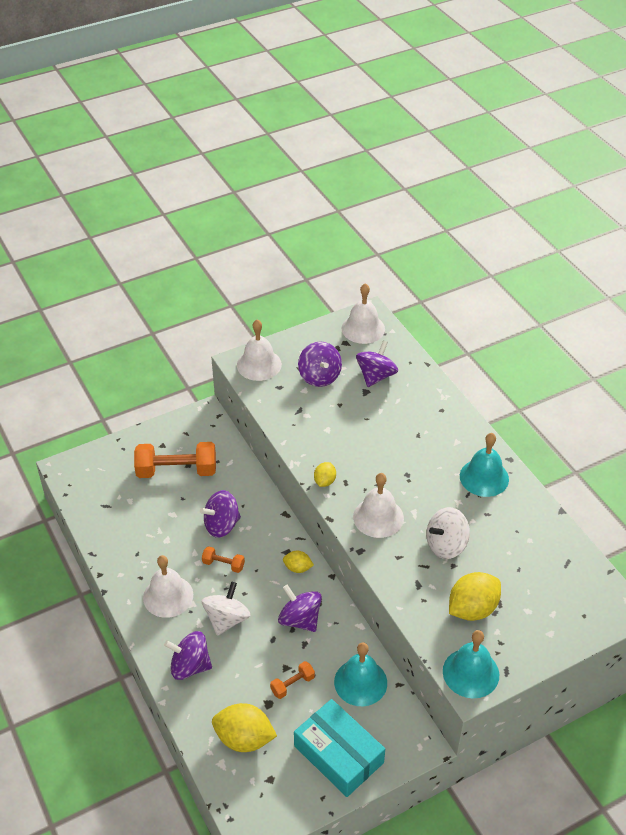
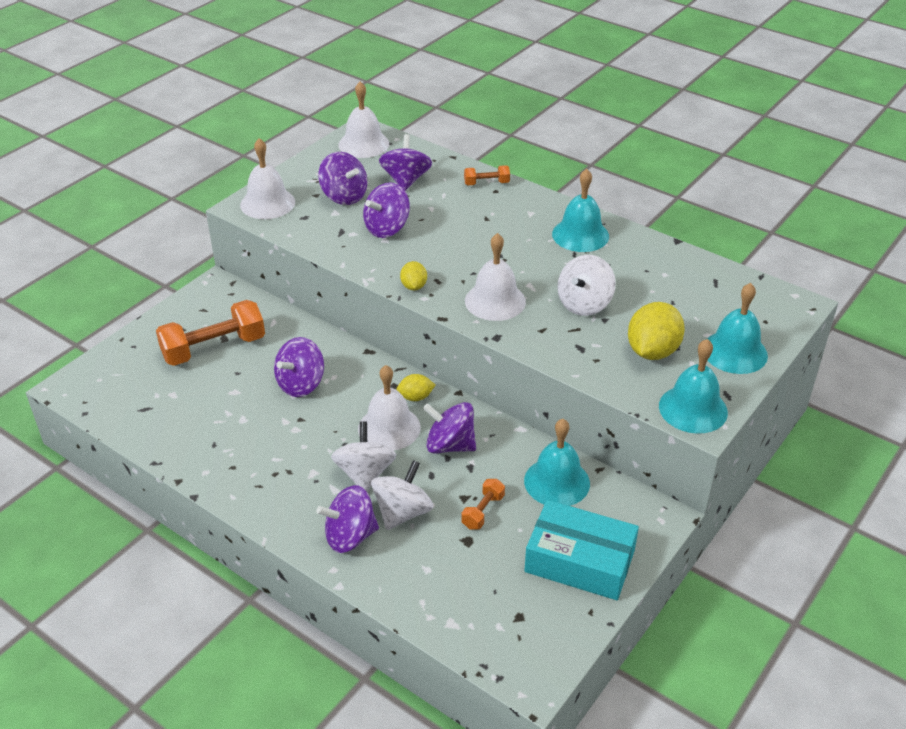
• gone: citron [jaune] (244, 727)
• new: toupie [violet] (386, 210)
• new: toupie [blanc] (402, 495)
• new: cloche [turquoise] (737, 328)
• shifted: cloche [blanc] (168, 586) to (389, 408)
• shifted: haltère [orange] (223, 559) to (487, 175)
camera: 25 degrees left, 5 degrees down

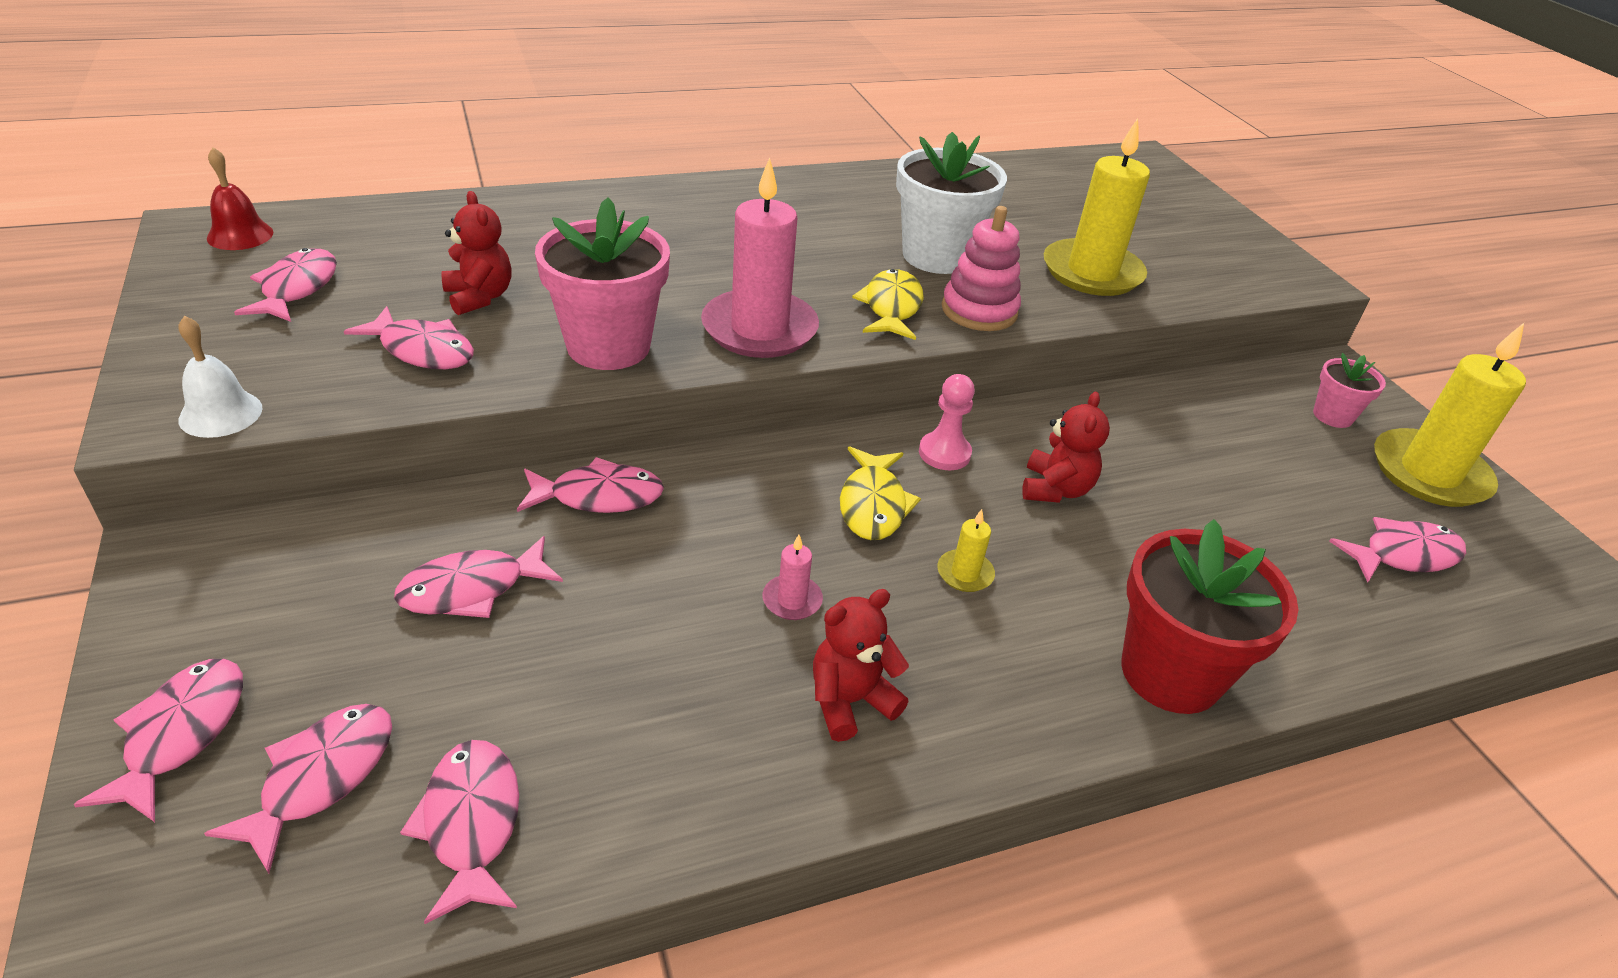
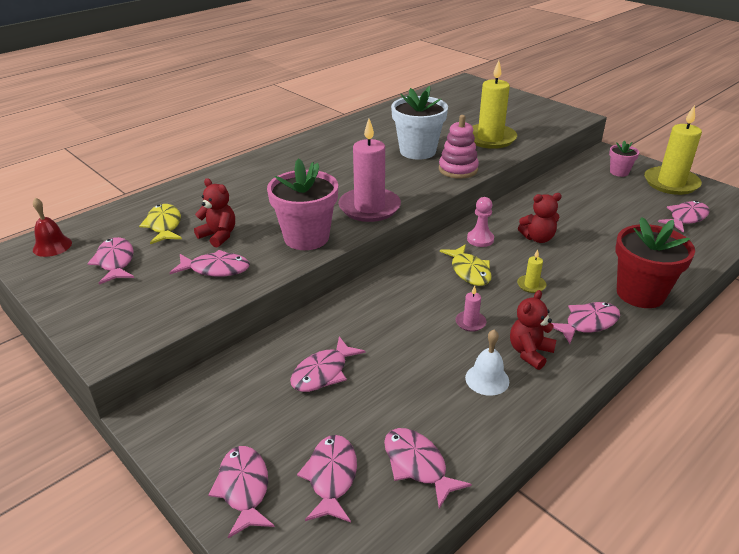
• shifted: cloche [blanc] (220, 377) to (487, 363)
• shifted: poisson [rose] (590, 485) to (586, 323)
• shifted: poisson [jaune] (888, 304) to (160, 224)
• rotated: ours en peluche [rouge] (1066, 447) = (540, 218) 90 degrees clockwise
camera: 20 degrees left, 5 degrees down

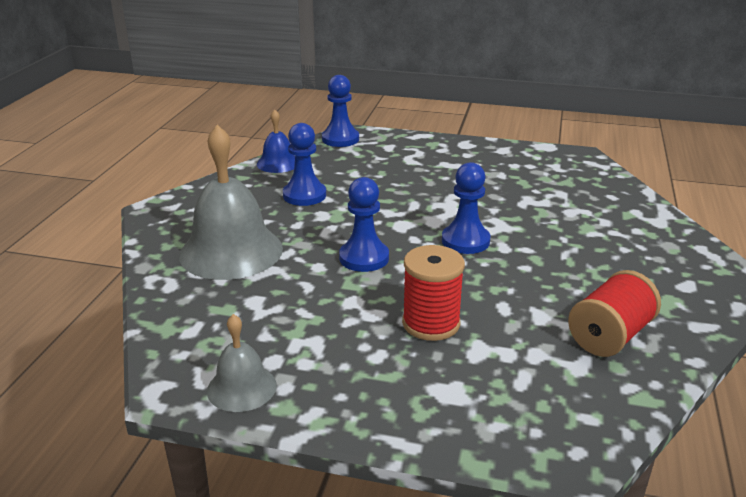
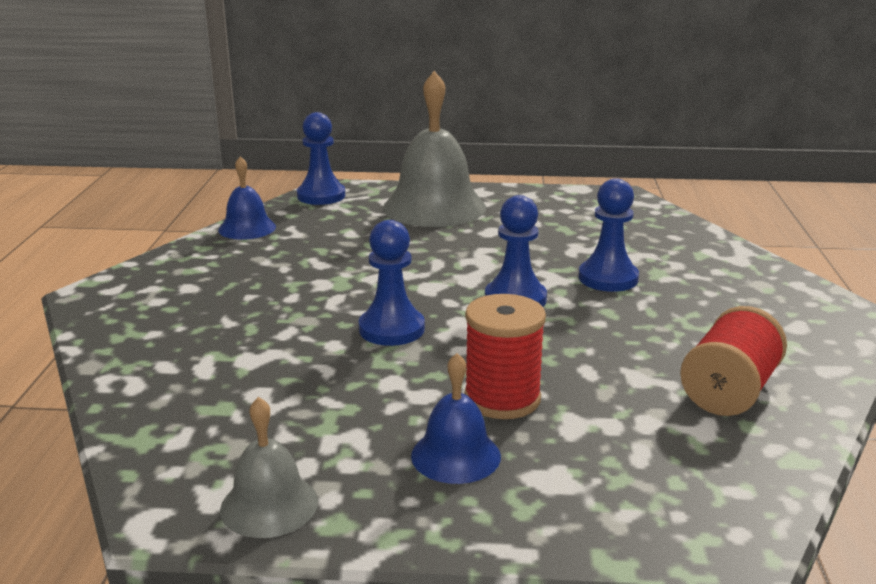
• new: cloche [bleu] (456, 418)
• shifted: cloche [gris] (231, 202) to (434, 149)
• shifted: pion [bleu] (304, 164) to (609, 235)
camera: 10 degrees left, 5 degrees down

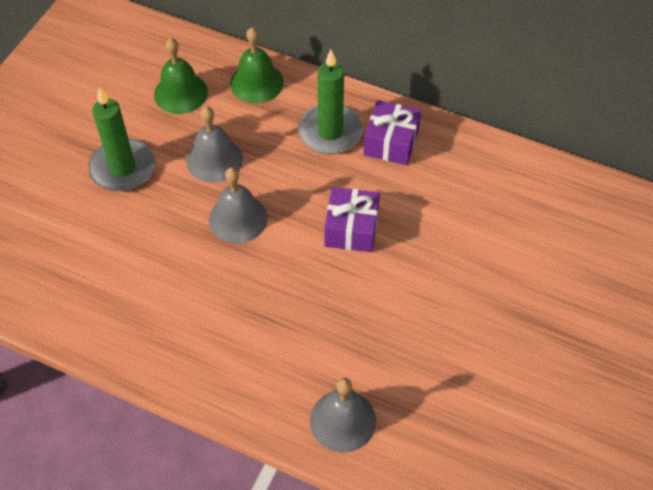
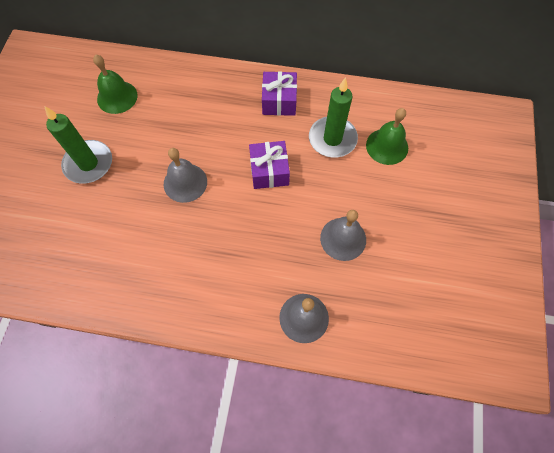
• shifted: cloche [gris] (215, 145) to (343, 235)
• shifted: cloche [vert] (257, 65) to (387, 136)
• shifted: bougie [vert] (330, 102) to (333, 117)
camera: 15 degrees left, 10 degrees up

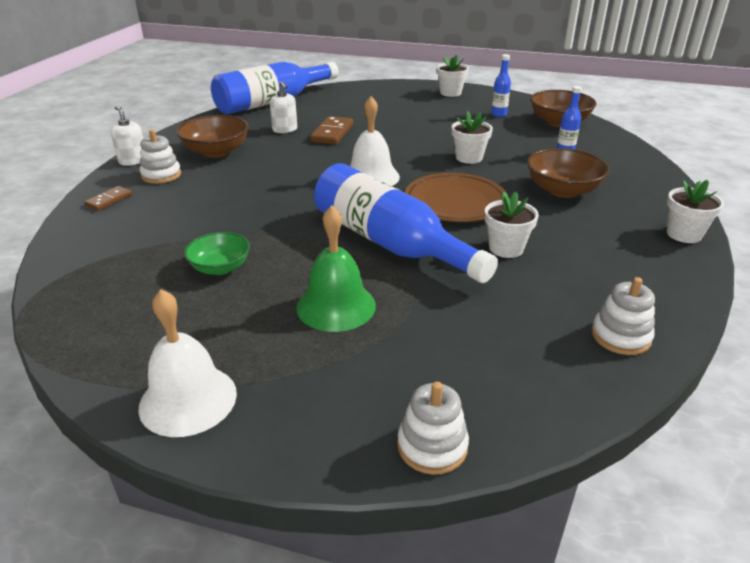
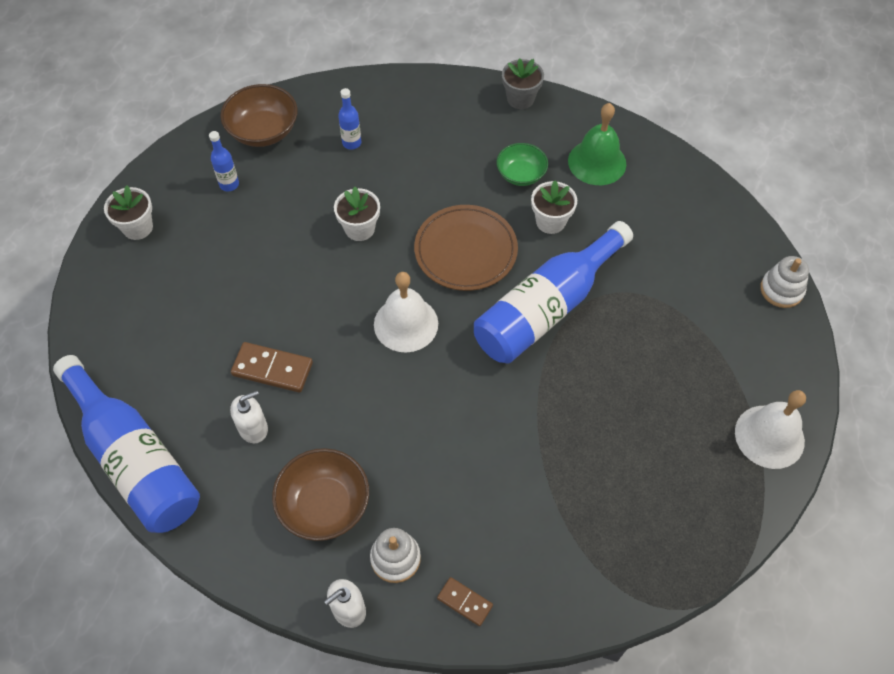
• gone: bol [marron] (568, 173)
• gone: jouet à empiler [blanc] (623, 316)
• shifted: bol [vert] (217, 253) to (522, 164)
• shifted: cloche [vert] (336, 268) to (597, 144)
• repainted: pot de fleurs [blanc] (695, 211) to pot de fleurs [gris] (523, 83)
camera: 90 degrees left, 25 degrees up

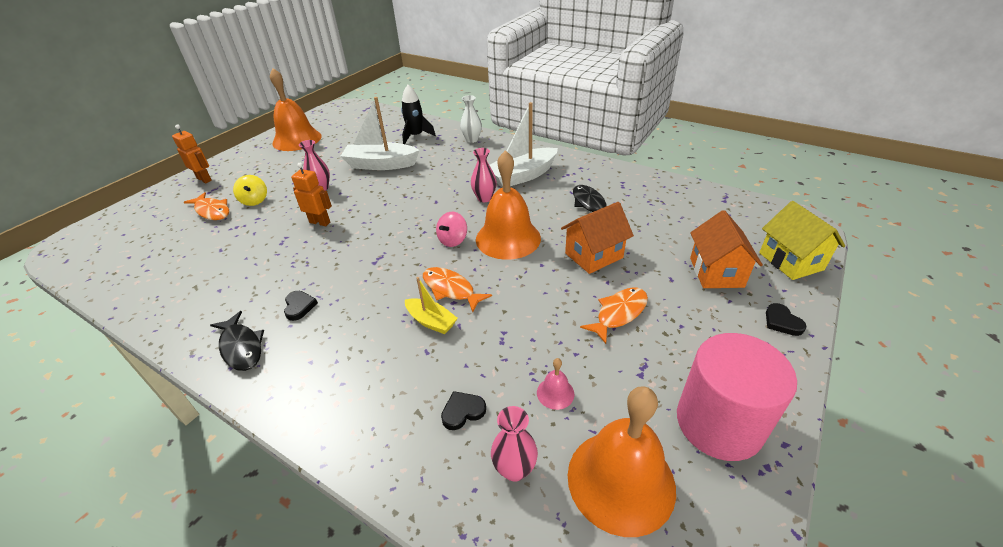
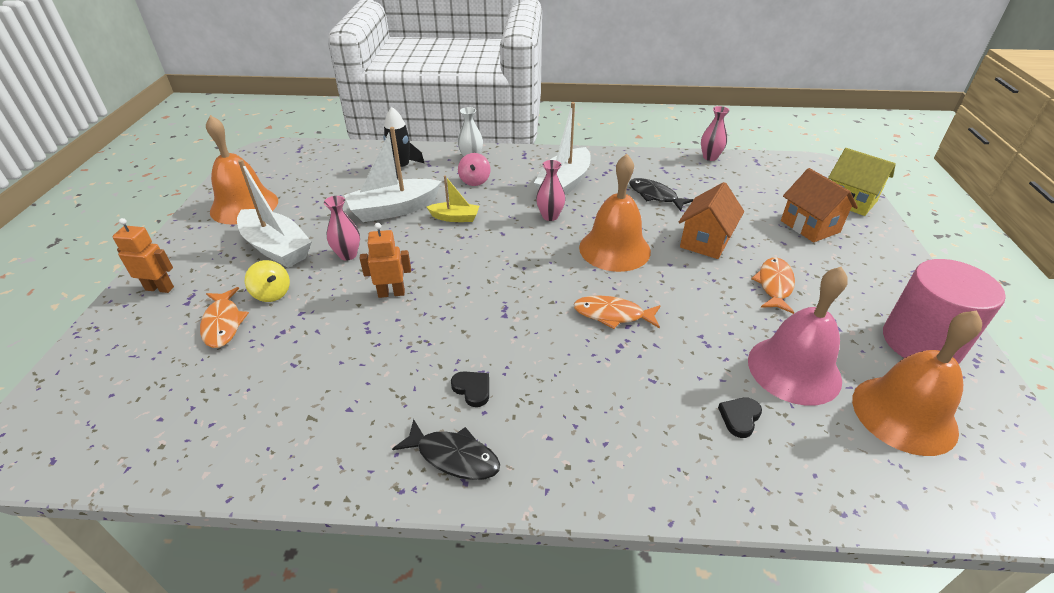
• gone: cœur [noir] (786, 319)
• new: bateau [blanc] (274, 213)
• shifted: bateau [jaune] (431, 305) to (453, 198)
• shifted: toupie [rose] (451, 229) to (474, 169)
• shifted: vase [rose] (514, 444) to (715, 133)
• rotated: poisson [orange] (206, 206) = (224, 317) 60 degrees clockwise
• scaled: cloche [rose] (555, 384) = (798, 336) x2.43
camera: 30 degrees left, 0 degrees up

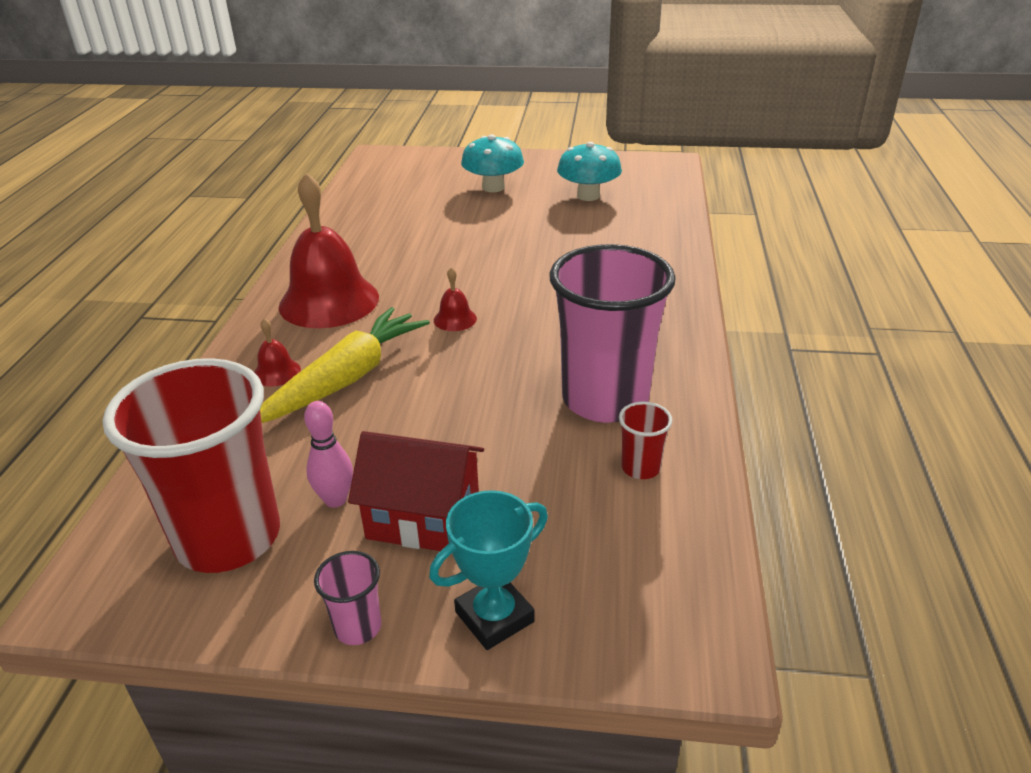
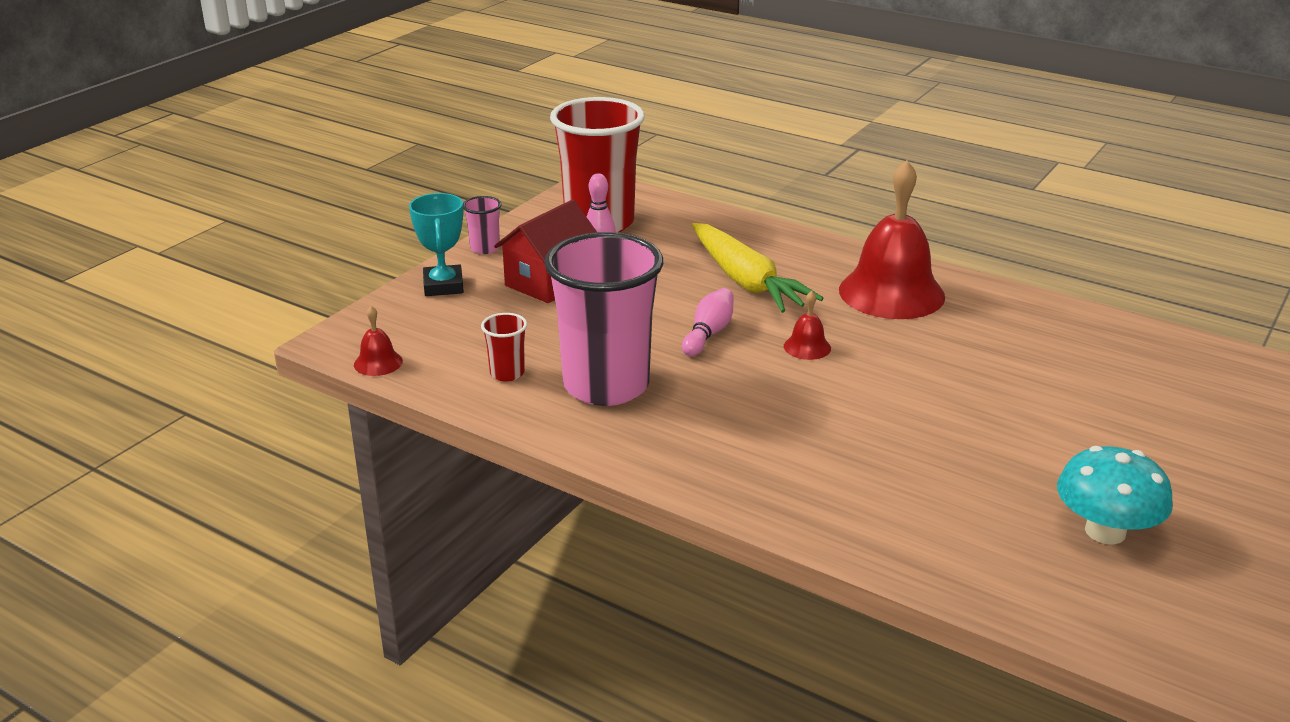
• gone: champignon [turquoise] (492, 163)
• new: quille [rose] (708, 322)
• shifted: cloche [rouge] (277, 352) to (378, 341)
camera: 115 degrees right, 5 degrees down

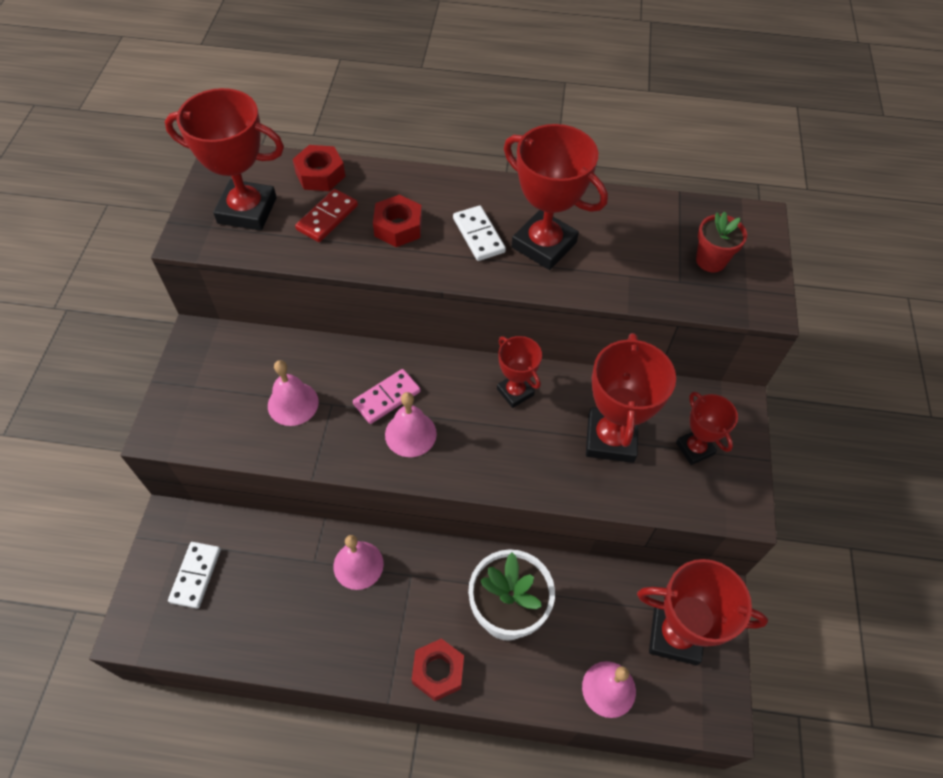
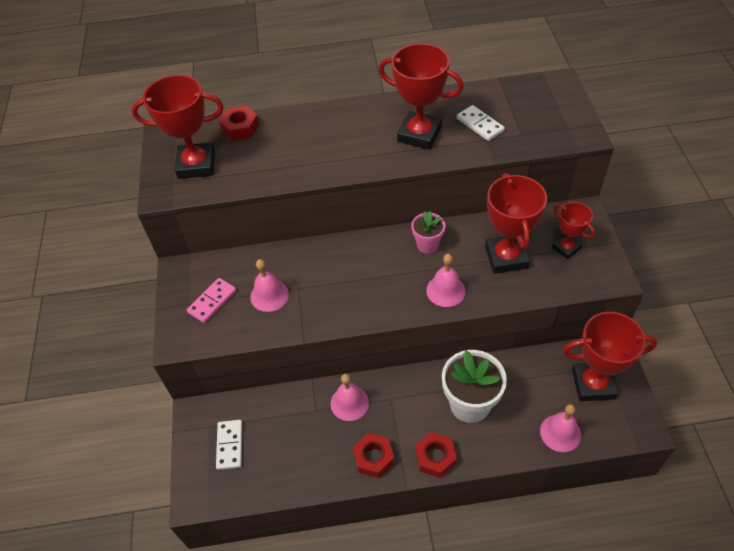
• gone: domino [rouge] (326, 215)
• gone: pot de fleurs [rouge] (721, 241)
• shifted: domino [rose] (387, 396) to (211, 300)
• shifted: écrou [rouge] (397, 220) to (373, 455)
• shifted: cloche [rose] (411, 424) to (446, 280)
• shifted: domino [blanc] (479, 233) to (481, 123)
• swapped: trophée [rouge] (519, 372) to pot de fleurs [rose] (428, 232)
camera: 10 degrees left, 5 degrees down

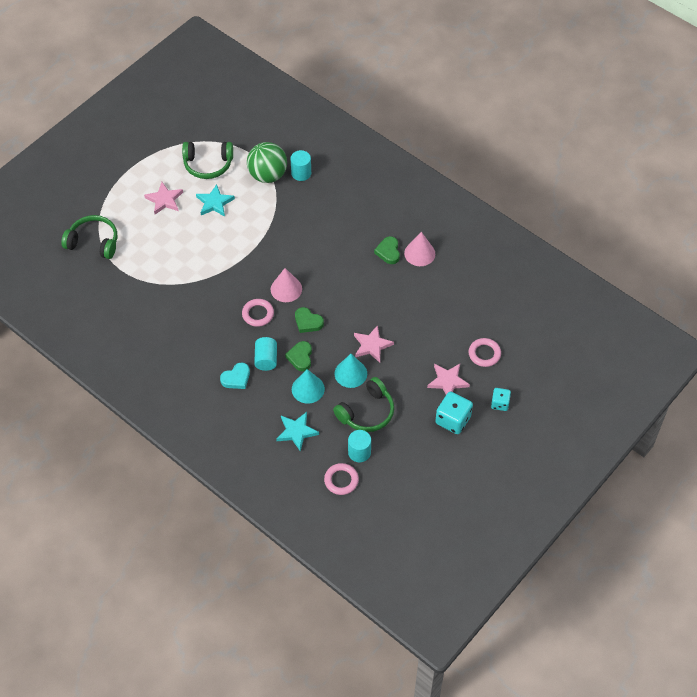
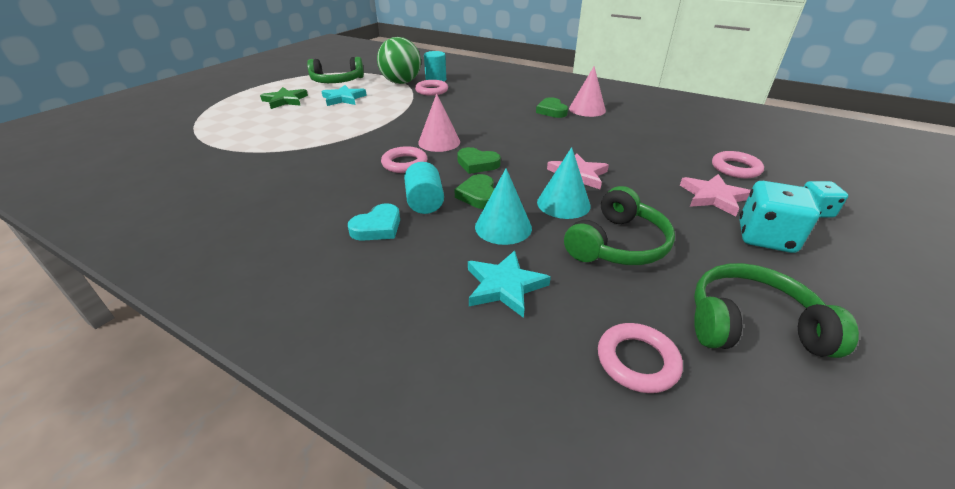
• gone: cylindre [turquoise] (359, 446)
• new: anneau [rose] (431, 88)
• shifted: casque audio [vert] (89, 237) to (776, 310)
• repainted: étoile [rose] (163, 198) to étoile [vert] (284, 98)
camera: 10 degrees left, 20 degrees down

